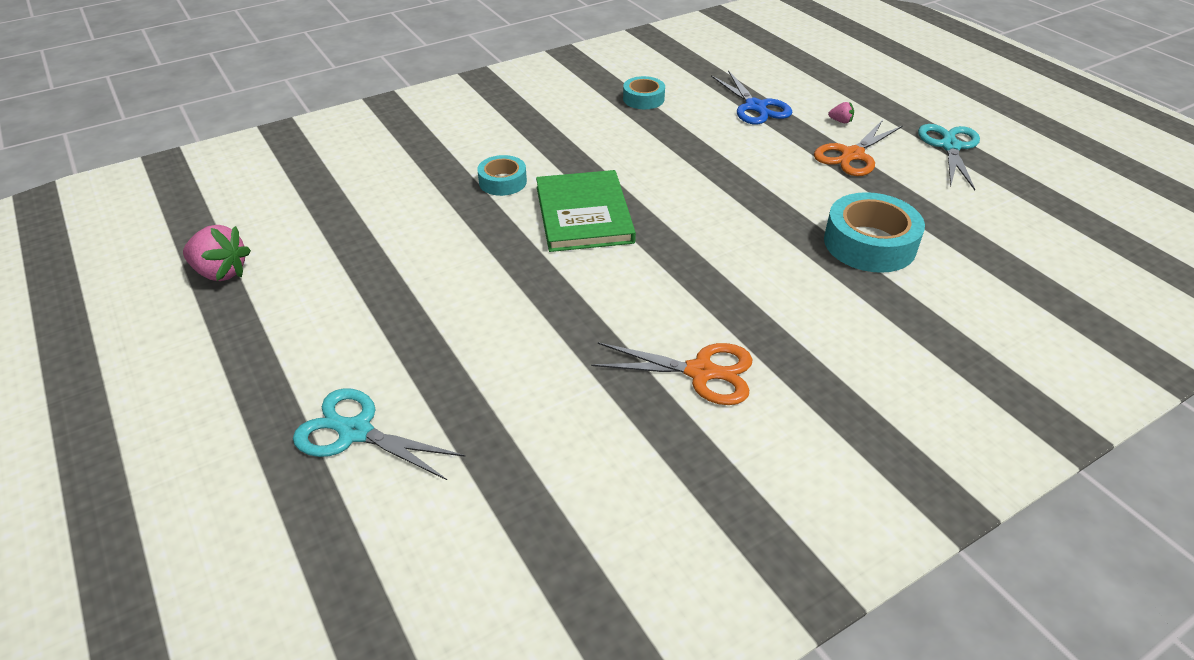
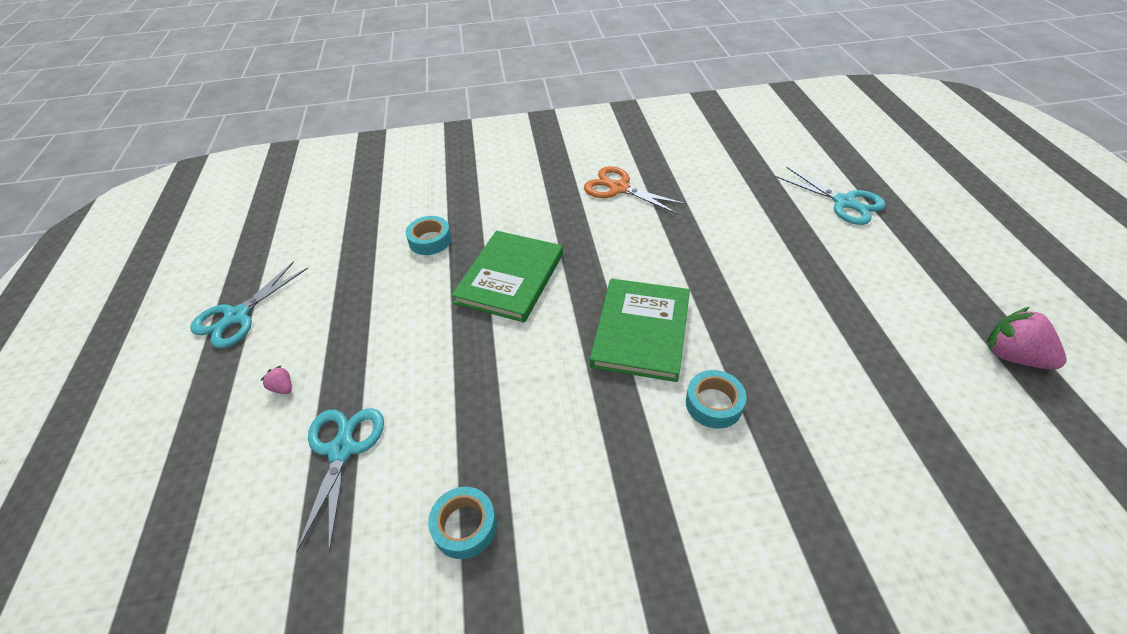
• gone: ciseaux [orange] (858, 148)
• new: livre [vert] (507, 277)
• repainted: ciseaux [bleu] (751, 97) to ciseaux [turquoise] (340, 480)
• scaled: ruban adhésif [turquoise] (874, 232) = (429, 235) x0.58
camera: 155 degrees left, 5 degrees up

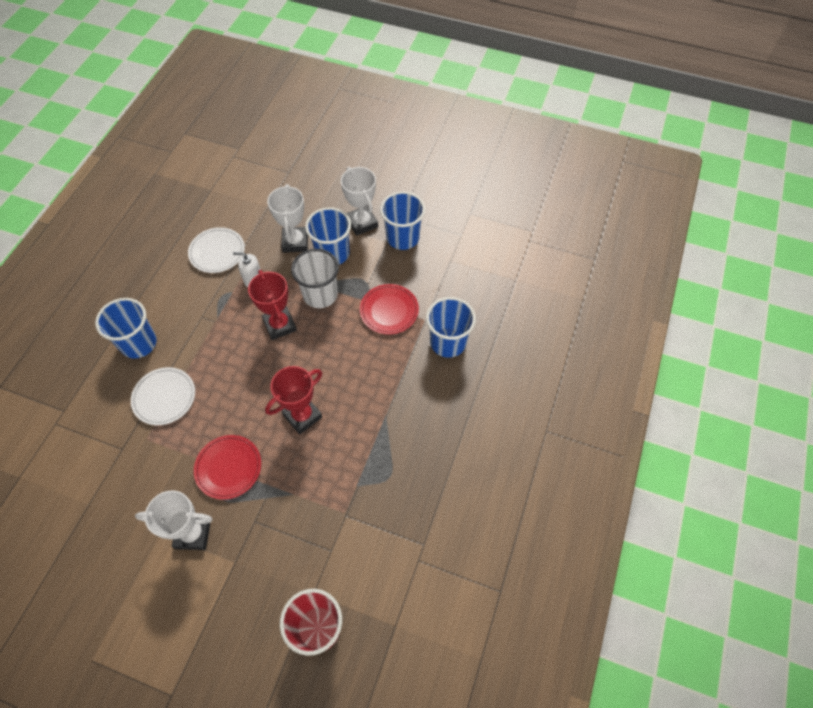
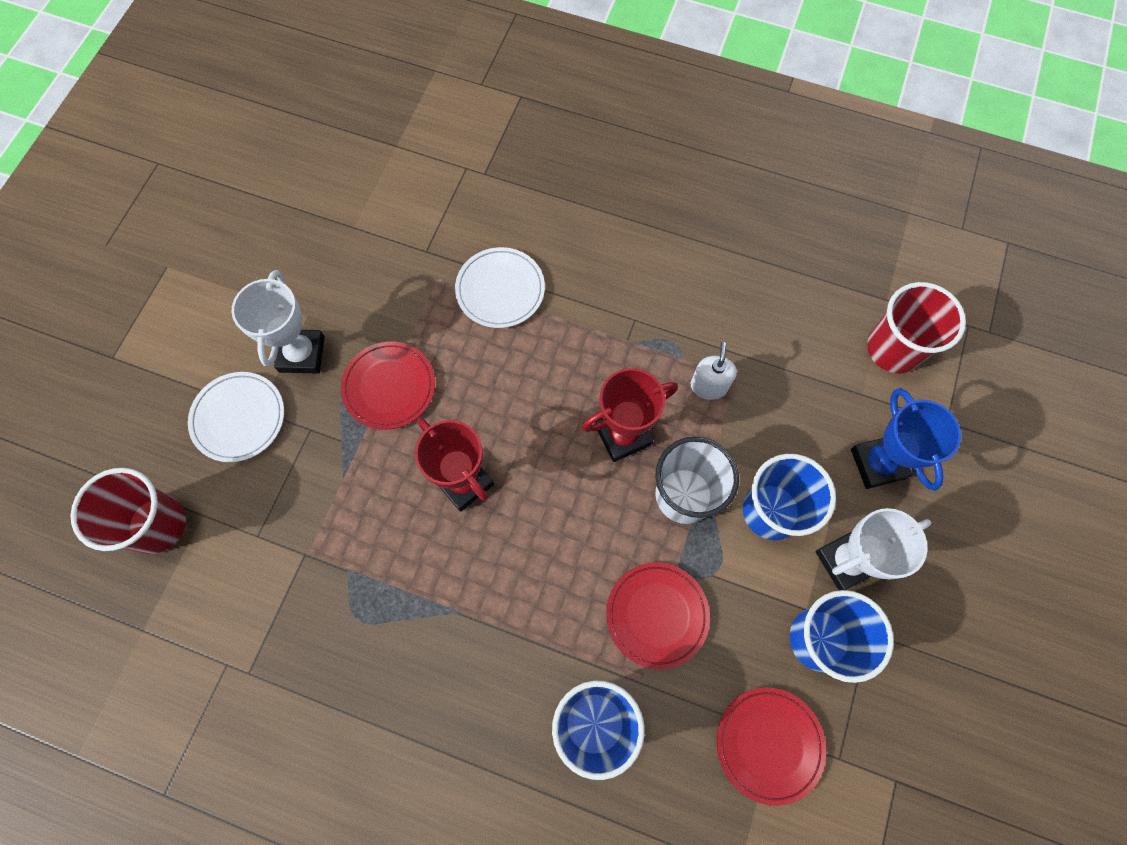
• gone: gobelet [bleu] (126, 328)
• gone: trophée [blanc] (287, 218)
• new: assiette [rouge] (771, 746)
• new: trophée [bleu] (906, 439)
• new: gobelet [rouge] (916, 327)
• shifted: assiette [blanc] (216, 250) to (236, 417)
camera: 90 degrees right, 10 degrees up

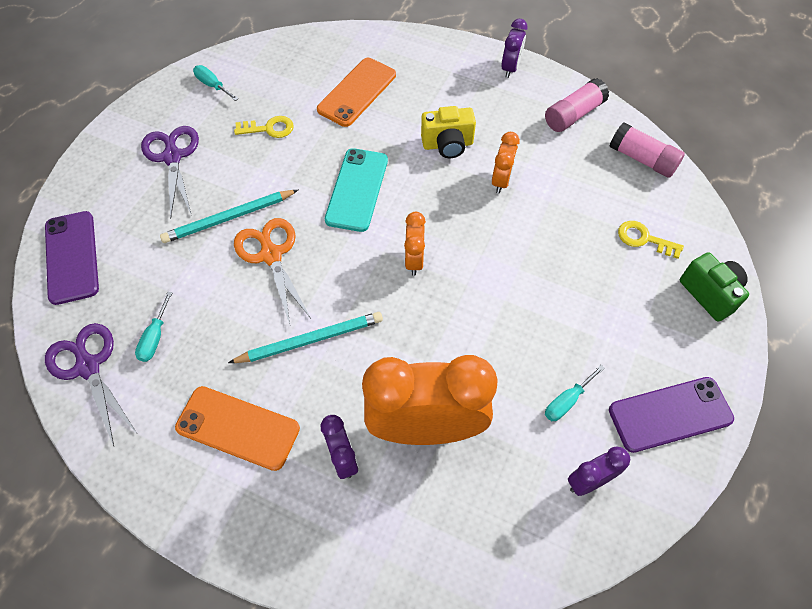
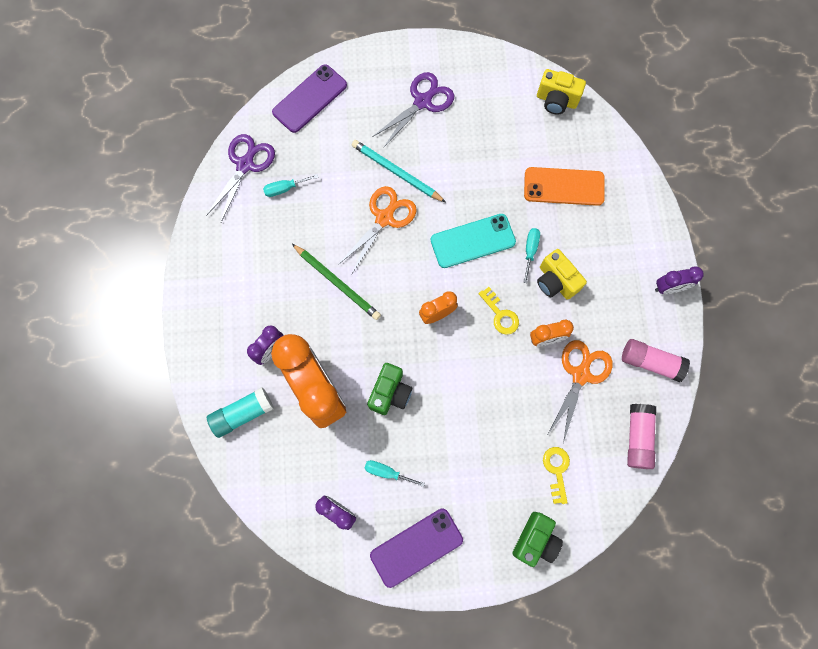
• gone: téléphone [orange] (237, 428)
• new: bâton de colle [turquoise] (240, 412)
• new: appareil photo [vert] (389, 389)
• new: appareil photo [jaune] (561, 92)
• new: ciseaux [orange] (580, 391)
• shifted: tournevis [turquoise] (216, 83) to (531, 255)
• shifted: clé [jaune] (264, 127) to (498, 311)
• repainted: crayon [turquoise] (305, 337) to crayon [vert] (336, 282)
• rotated: téléphone [violet] (671, 415) = (416, 548) 75 degrees counterclockwise
camera: 60 degrees right, 15 degrees up

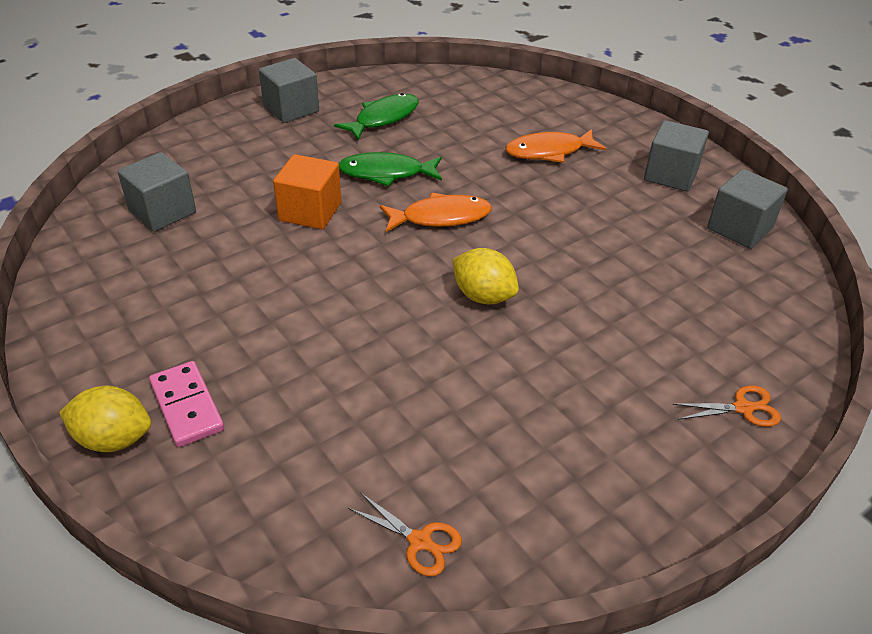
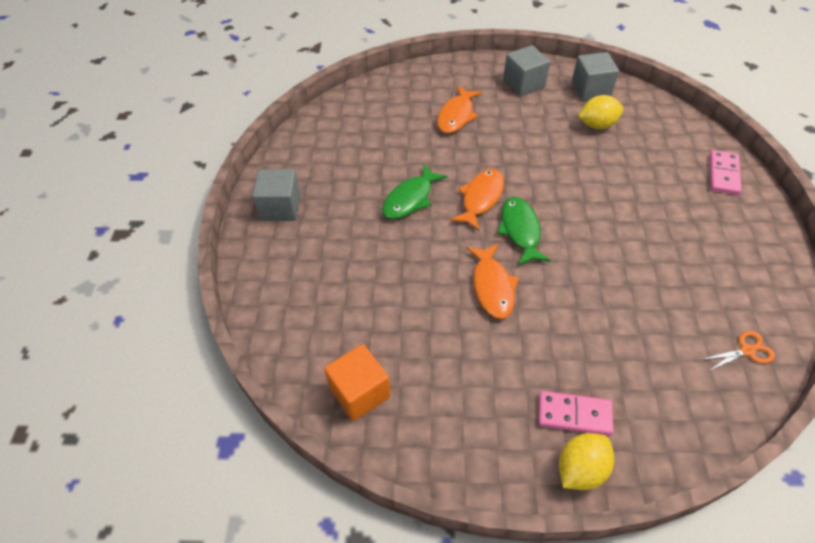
• gone: cube [gris] (157, 192)
• new: poisson [orange] (492, 281)
• shifted: cube [orange] (307, 191) to (357, 382)
• shifted: poisson [vert] (376, 117) to (524, 231)
• shifted: citron [jaune] (486, 276) to (600, 112)
• swapped: ciseaux [orange] (726, 406) to domino [rose] (726, 172)
camera: 50 degrees left, 10 degrees up

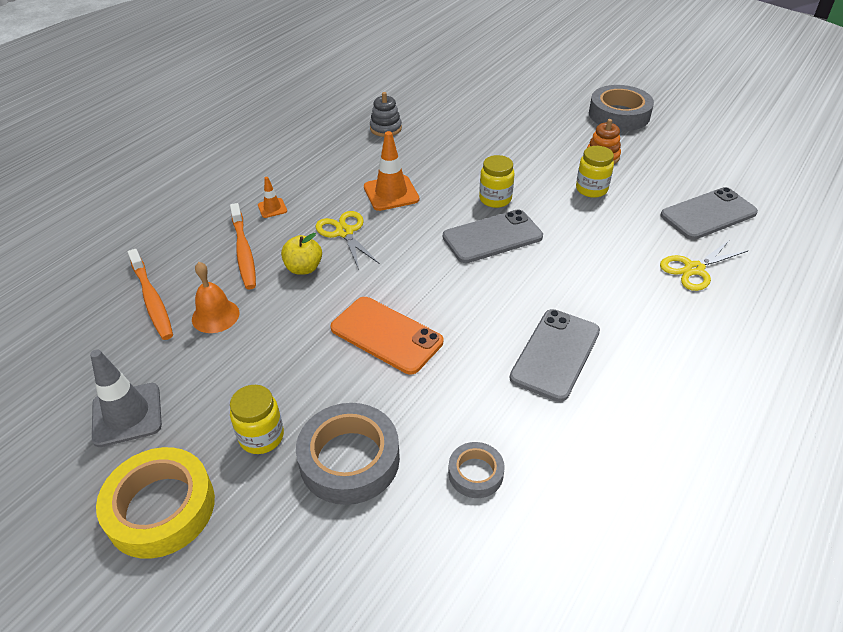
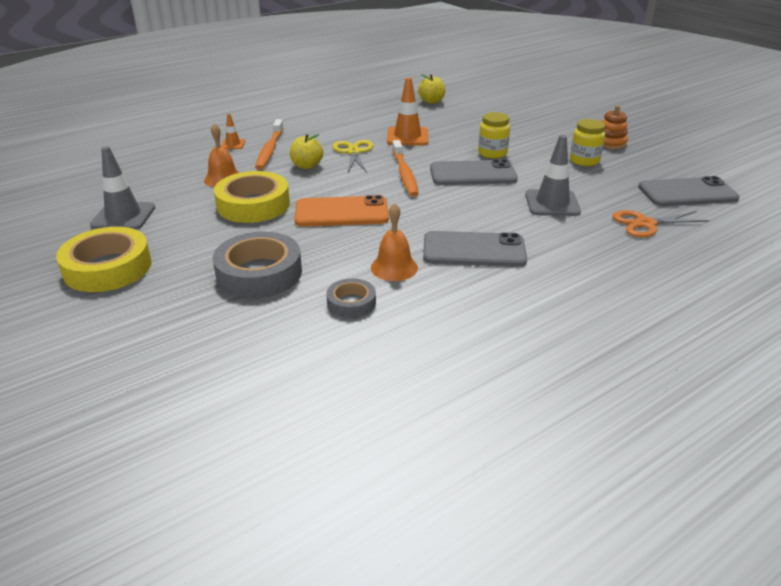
• gone: bocal [jaune] (257, 419)
• gone: ruban adhésif [gris] (621, 108)
• new: ruban adhésif [jaune] (252, 197)
• new: cloche [orange] (394, 242)
• new: cône de chantier [gris] (553, 175)
• shifted: brosse à dents [orange] (150, 294) to (405, 168)
• shifted: cône de chantier [orange] (272, 197) to (233, 131)
• swapped: jouet à empiler [gris] (386, 114) to pomme [jaune] (432, 89)
• repainted: ciseaux [jaune] (704, 265) to ciseaux [orange] (661, 224)
• rotated: téléphone [orange] (386, 336) = (342, 211) 60 degrees counterclockwise
• rotated: téléphone [gris] (555, 355) = (475, 249) 45 degrees clockwise
camera: 20 degrees right, 10 degrees down

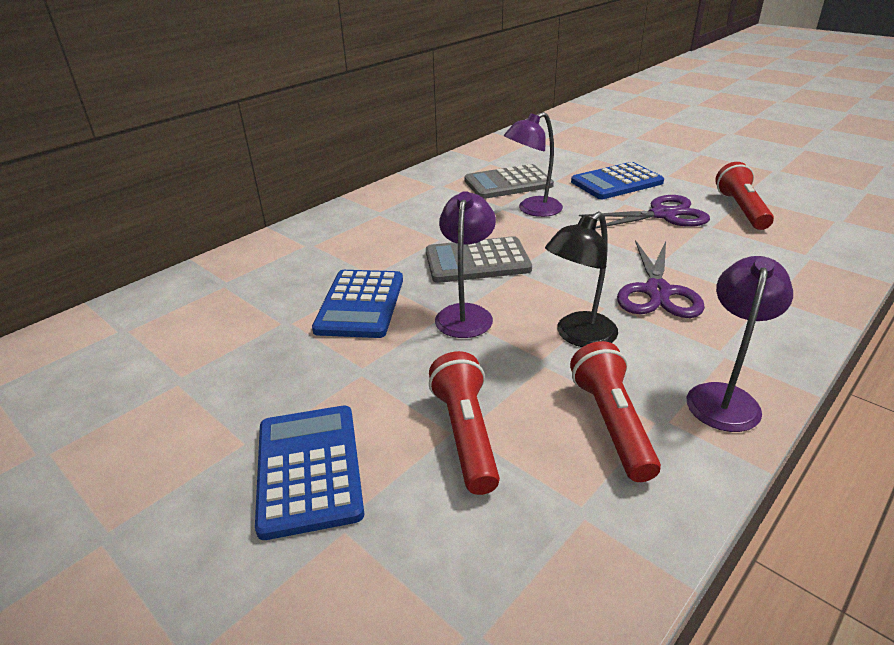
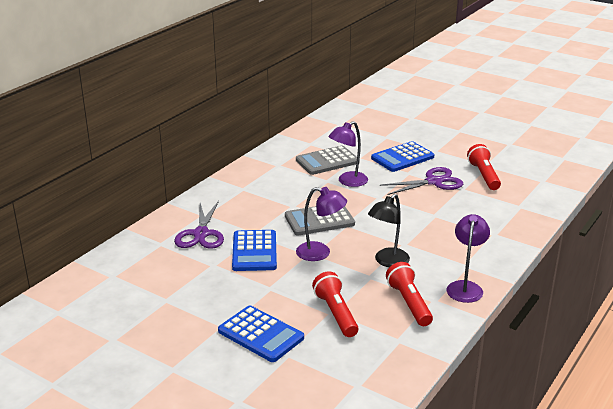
• shifted: ciseaux [violet] (661, 279) to (199, 225)
• rotated: calculatrice [bleu] (309, 473) = (261, 333) 150 degrees clockwise
• rotated: lampe [violet] (465, 264) = (321, 224) 105 degrees clockwise
camera: 10 degrees left, 5 degrees down

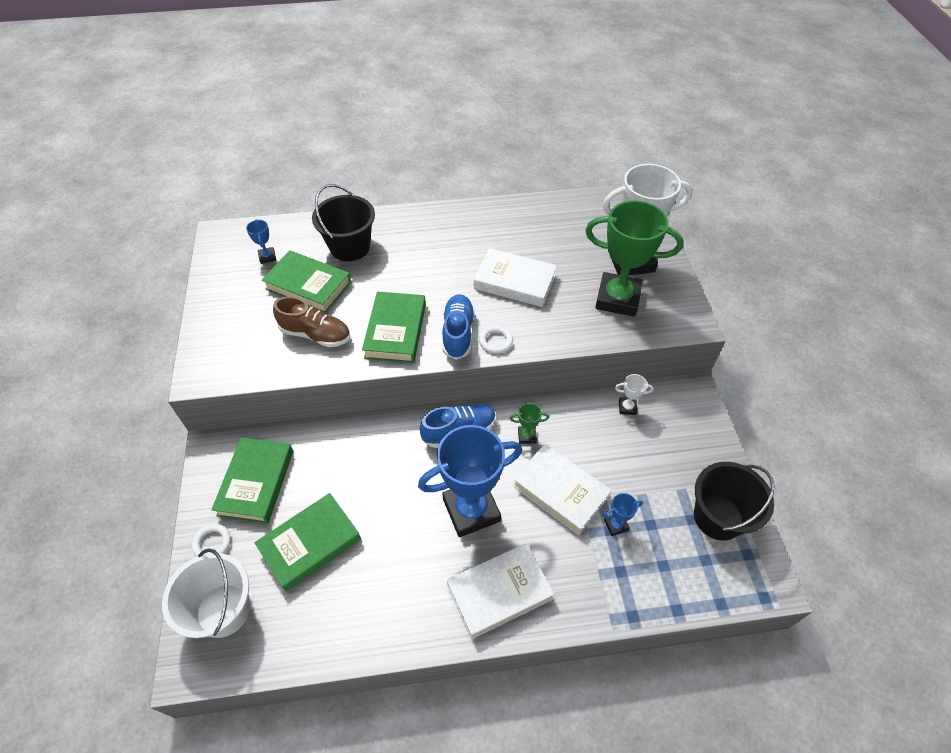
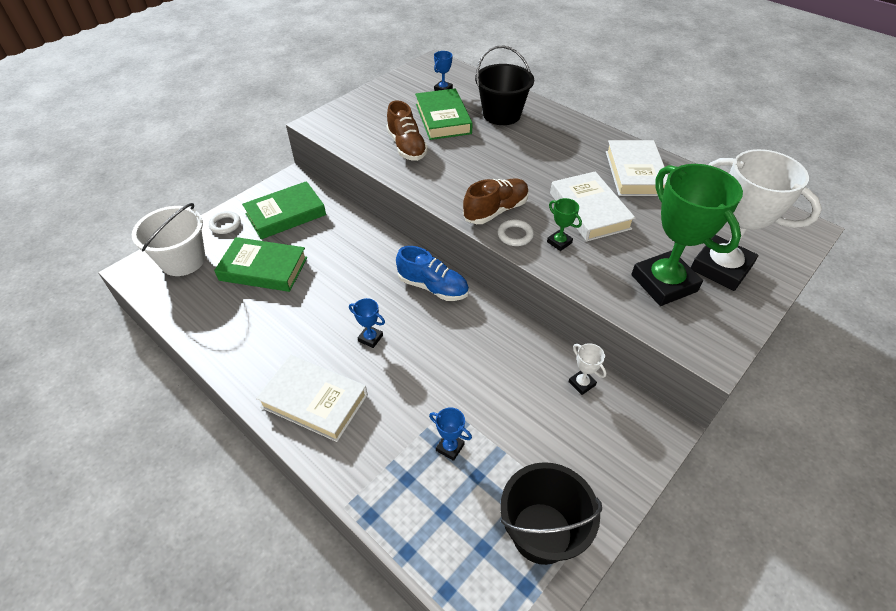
• gone: livre [vert] (394, 327)
• shifted: trophée [vert] (529, 423) to (564, 224)
• shifted: livre [blanc] (562, 489) to (637, 168)
• repainted: chaussure [bleu] (458, 327) to chaussure [marron] (496, 201)
• scaled: trophée [bleu] (470, 481) = (367, 323) x0.41
camera: 50 degrees right, 5 degrees down

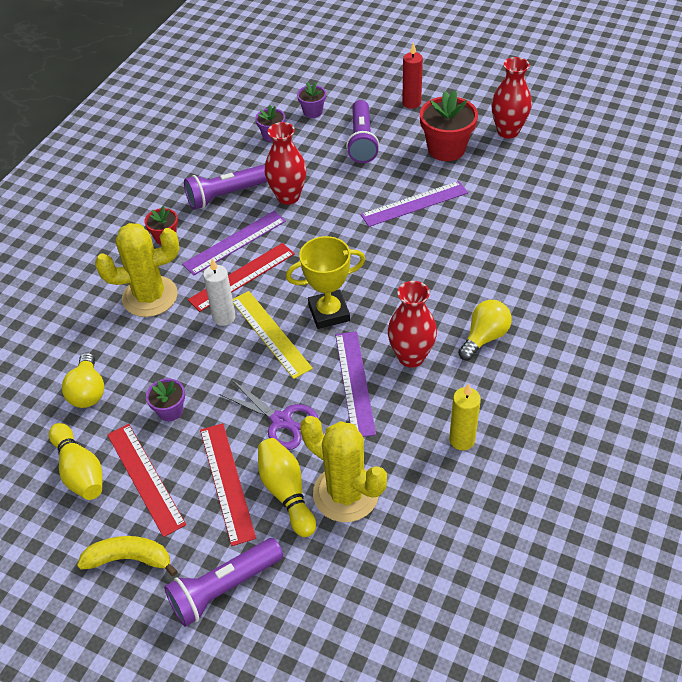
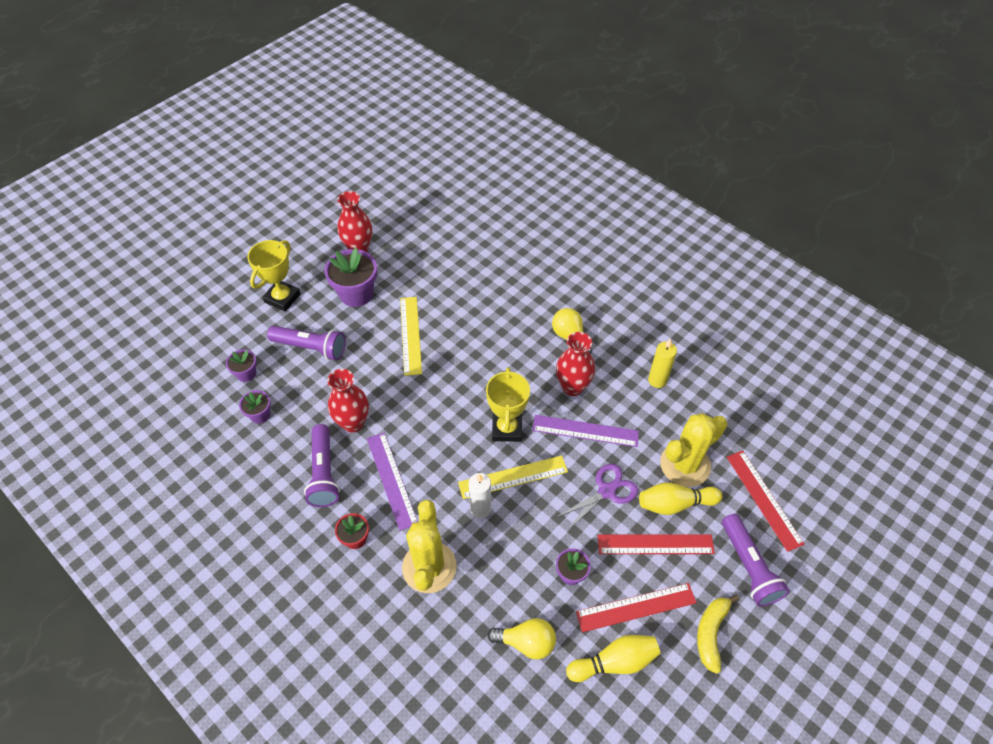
• shifted: règle [rouge] (241, 277) to (766, 501)
• swapped: bougie [rouge] (412, 75) to trophée [jaune] (274, 276)
• repainted: règle [violet] (414, 204) to règle [jaune] (411, 336)
• repainted: pot de fleurs [rouge] (449, 125) to pot de fleurs [violet] (351, 277)
camera: 75 degrees left, 5 degrees up

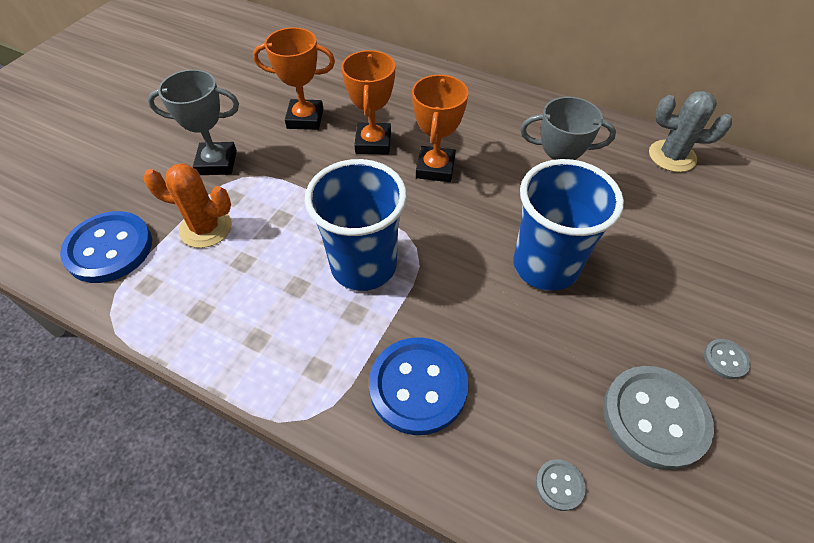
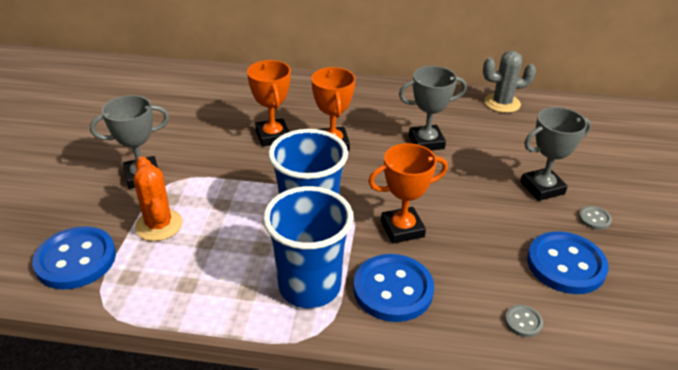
• new: trophée [gris] (556, 154)
• shifted: trophée [orange] (294, 78) to (408, 193)
• shifted: gobelet [bleu] (568, 225) to (308, 247)
• repainted: bouton [gris] (658, 418) to bouton [bleu] (568, 262)
• rotated: cactus [orange] (187, 205) = (158, 198) 75 degrees clockwise
camera: 20 degrees left, 15 degrees down

